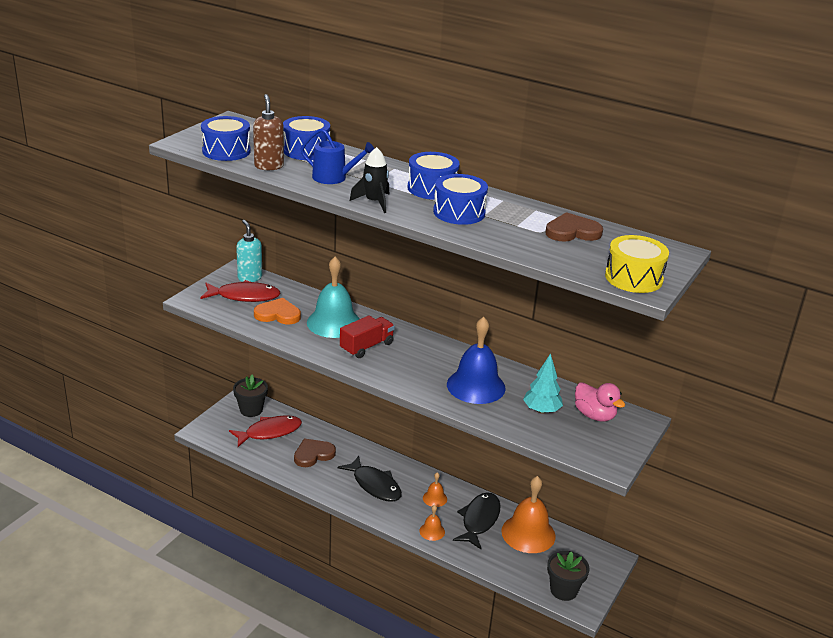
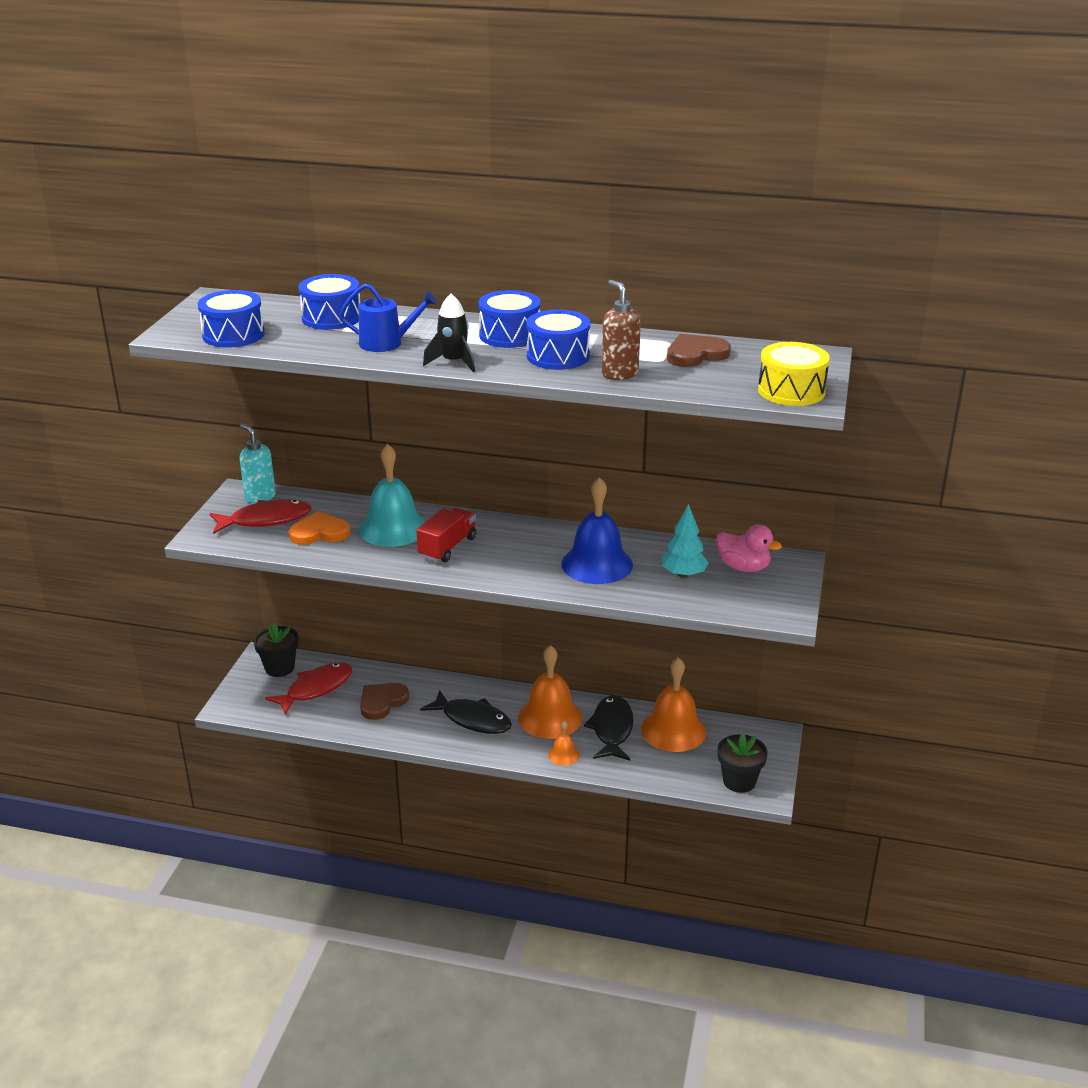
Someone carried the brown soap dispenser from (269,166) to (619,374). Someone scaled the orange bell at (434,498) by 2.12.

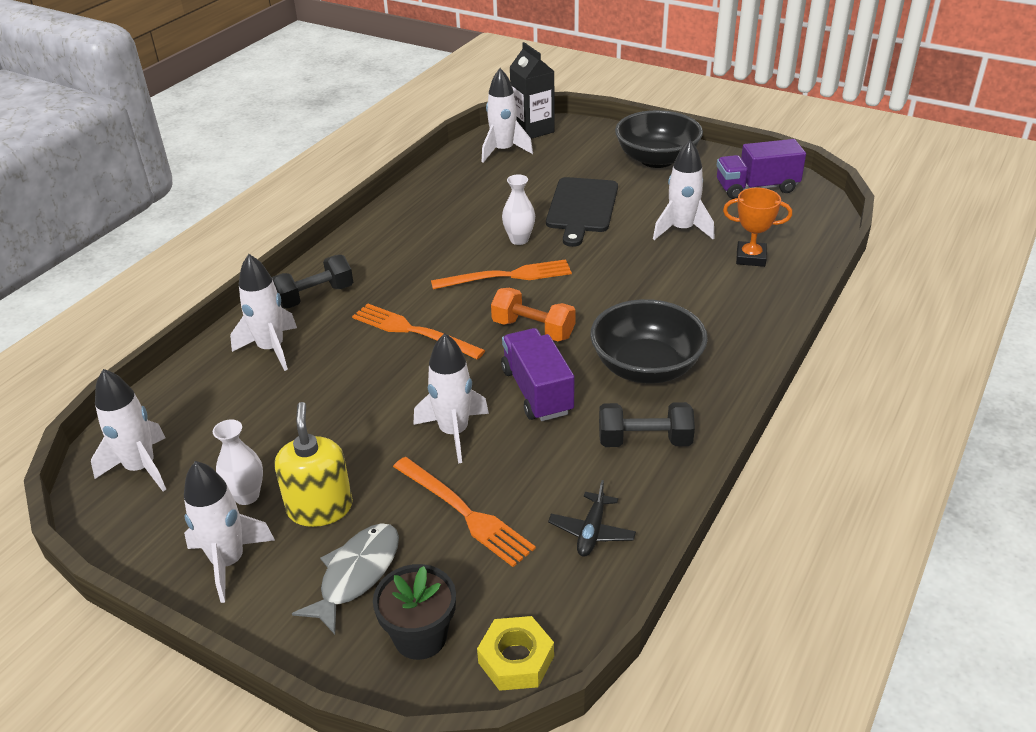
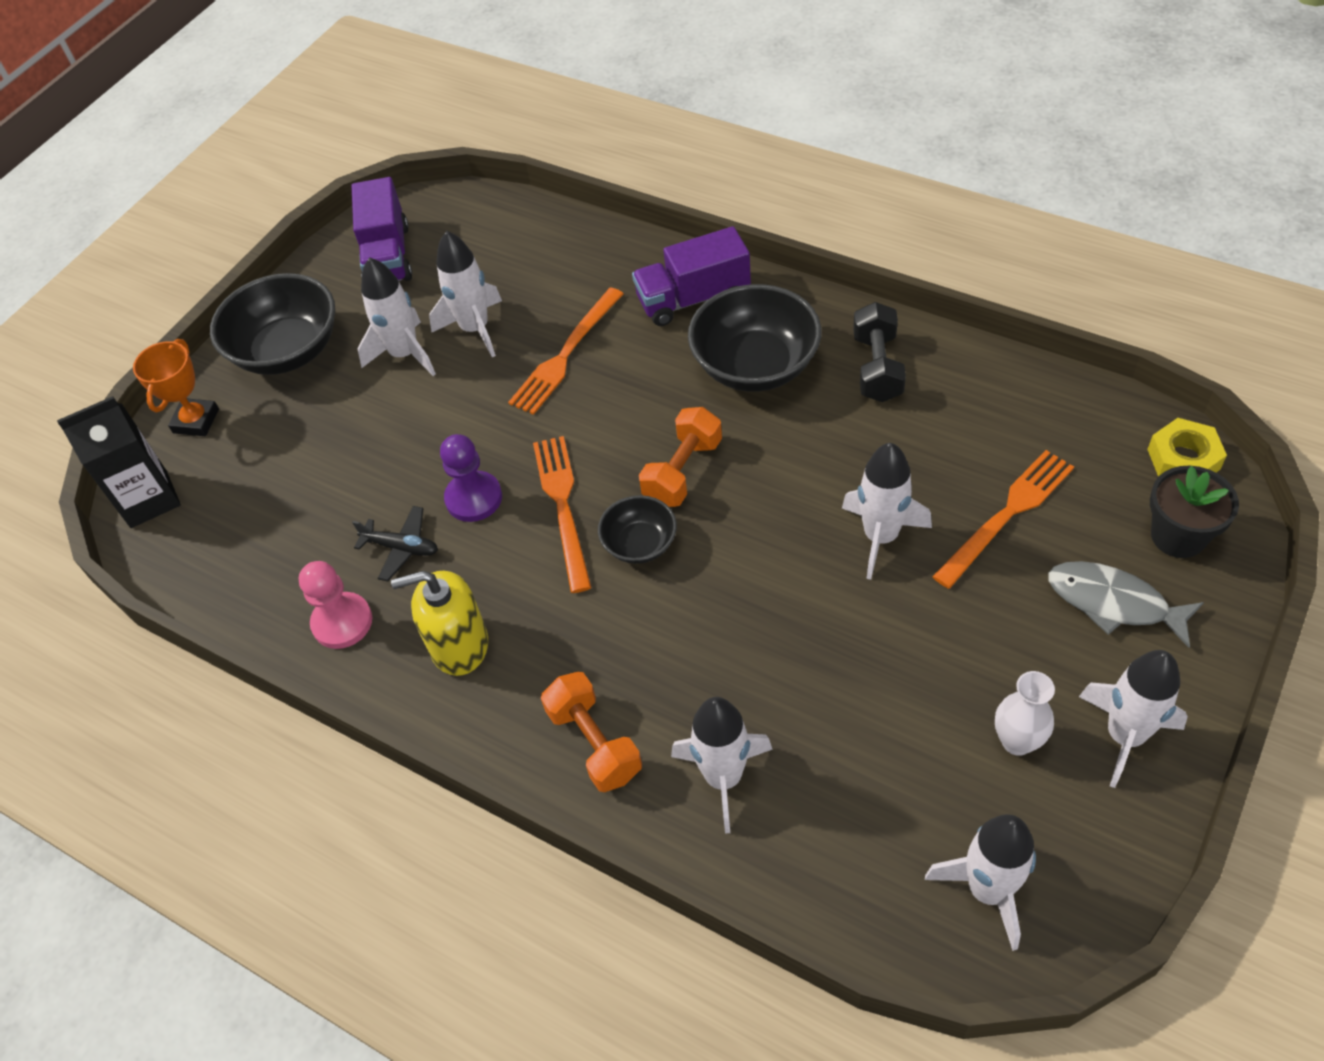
Someone carried the white rocket from (503,151) to (405,354). Someone swapped the white vase at (519,240) for the purple pawn at (474,498). Someone took away the black cutting board at (582,208). Someone carried the orange trophy from (750,258) to (196,421). Someone repainted the black dumbbell at (315,296), which became the orange dumbbell at (594,743). Someone carried the orange fork from (413,331) to (566,354). Someone carried the purple truck from (537,391) to (693,298). Someone carried the yellow soap dispenser from (320,508) to (459,645). Someone carried the black plane from (592,531) to (401,548). Someone put down the black bowl at (640,544). Someone put down the pink pawn at (342,622).

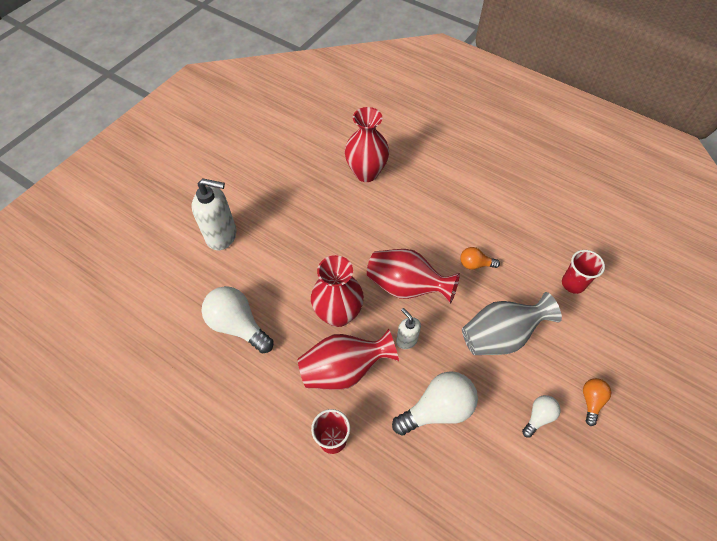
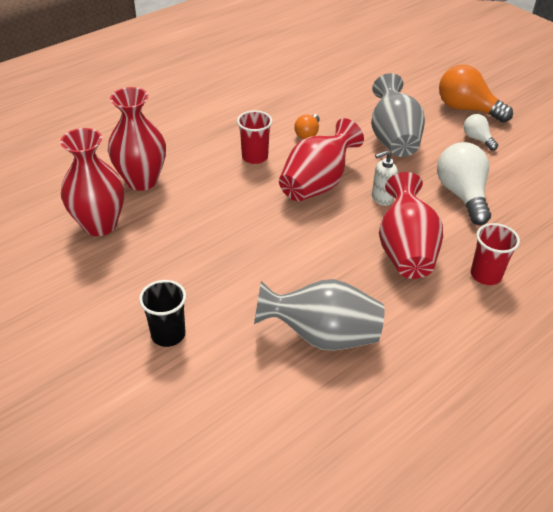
Someone swapped the white soap dispenser at (222,236) for the black cup at (168,334). Someone carried the red cup from (573,283) to (255,157). Someone carried the red vase from (338,314) to (100,225). Someone swapped the white light bulb at (238,325) for the grey vase at (322,336). Someone scaled the orange light bulb at (591,401) by 1.89.

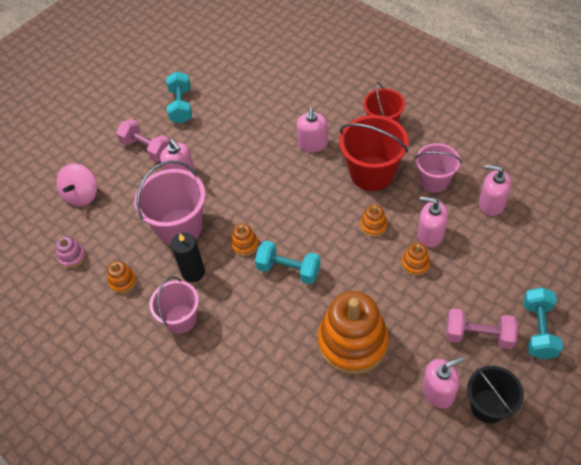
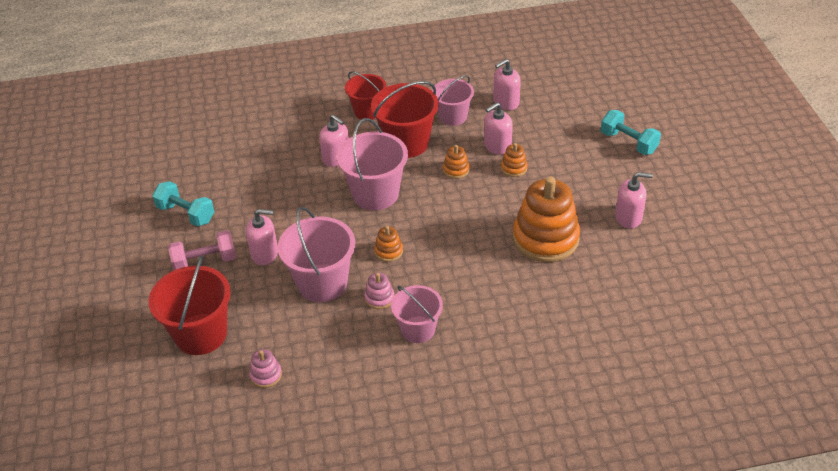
Someone swapped the pink spinning top at (82,195) for the red bucket at (201,334). Someone swapped the black candle at (193,272) for the pink stacking toy at (379,298). Someone took away the turquoise dumbbell at (288,270). Someone took away the orange stacking toy at (123,281). Someone took away the pink dumbbell at (478,335). Someone rotated the pink soap dispenser at (438,391) by 75 degrees clockwise. Someone took away the black bucket at (488,406). Someone put down the pink bucket at (375,194).

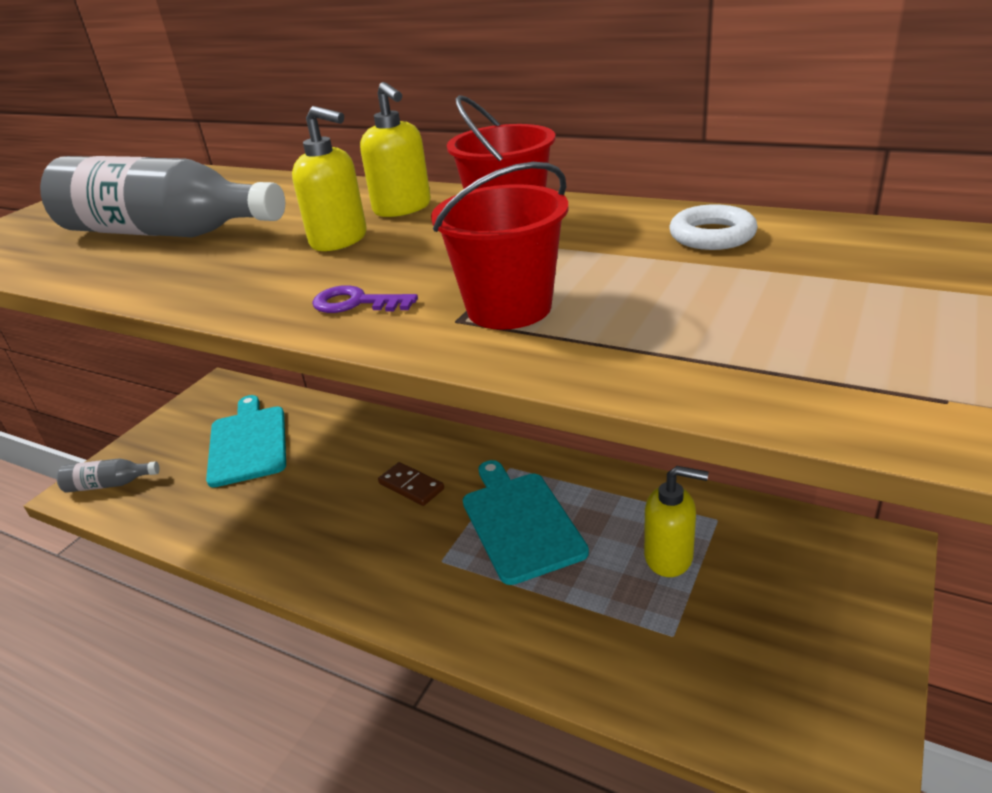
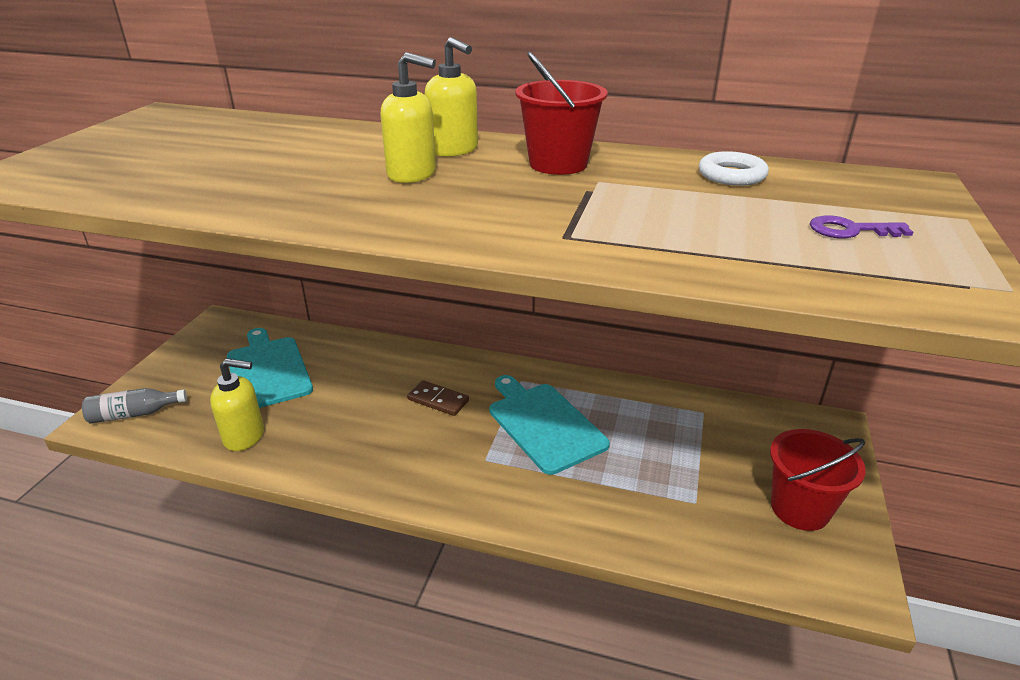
Someone took away the grey bottle at (165,233). Someone carried the red bucket from (509,308) to (800,508). Someone carried the purple key from (356,303) to (850,230). Someone carried the yellow soap dispenser from (669,557) to (244,436).

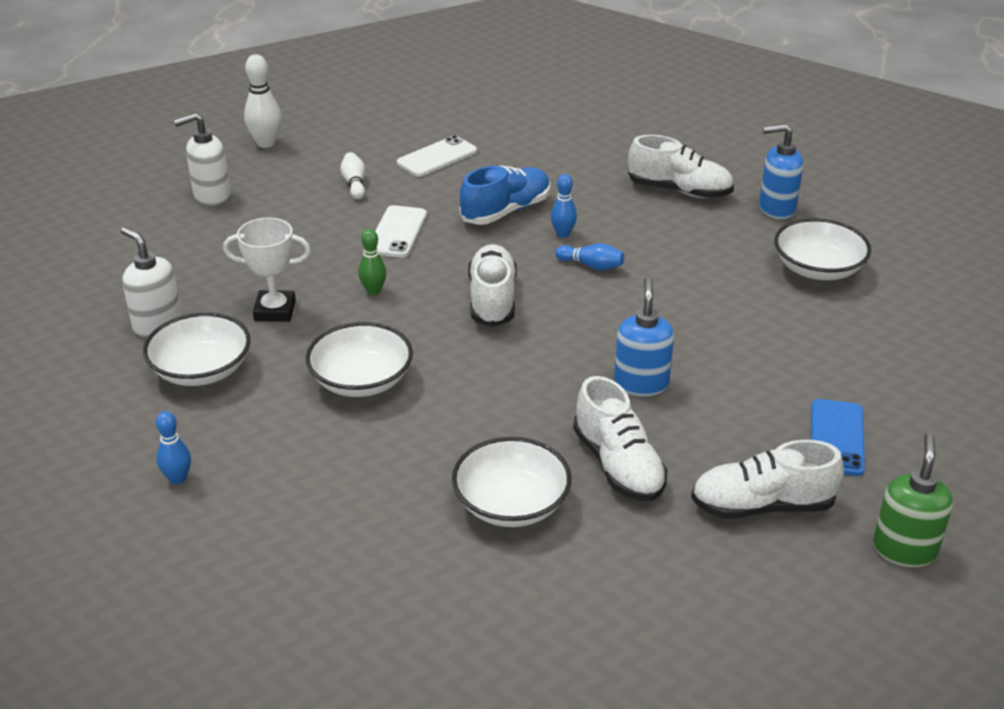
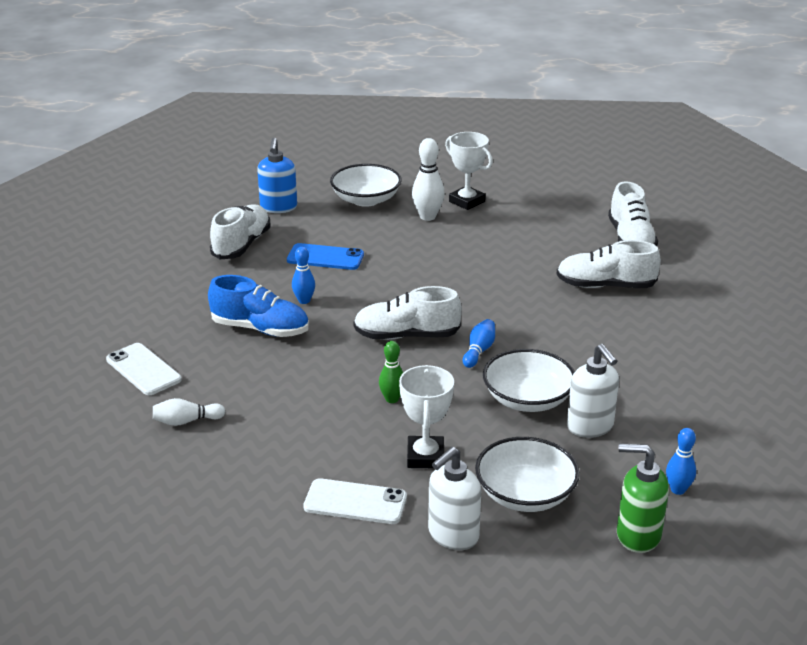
Someone carried the white bowling pin from (266,143) to (427,216). Someone carried the white soap dispenser from (211,196) to (590,427). Someone rotated the blue shoe at (506,211) by 150 degrees clockwise. Someone carried the white phone from (397,232) to (355,502). Someone carried the blue bowling pin from (591,265) to (479,351). Someone took away the blue soap dispenser at (641,383). Someone rotated the white shoe at (618,465) by 150 degrees counterclockwise. Someone carried the blue phone from (837,438) to (325,257). Someone carried the green soap dispenser from (904,549) to (637,535). Someone took away the white bowl at (511,504). Someone put down the white trophy at (467,201).

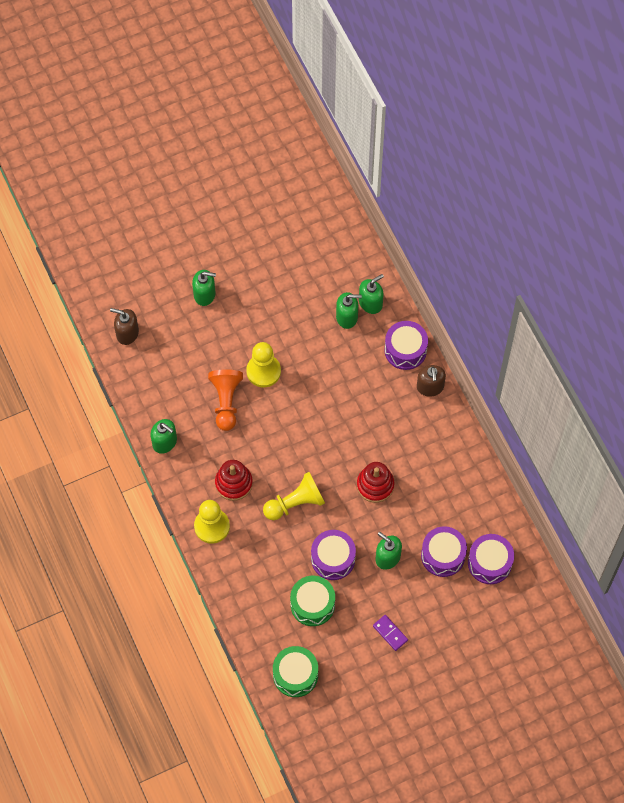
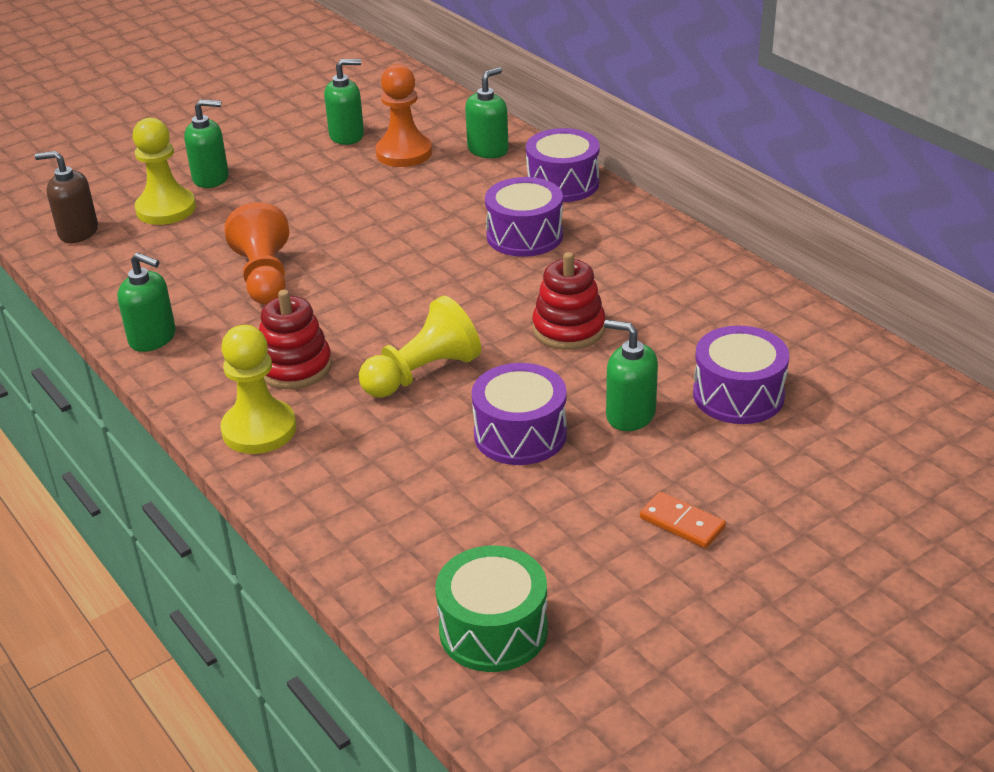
Someone carried the green soap dispenser from (347,317) to (347,136). Someone carried the yellow pawn from (263,371) to (166,209). Someone took away the brown soap dispenser at (430,387). Someone carried the purple drum from (489,563) to (524,236). Someone took away the green drum at (312,604). Someone repainted the purple domino at (390,633), which became the orange domino at (682,523). Someone put down the orange pawn at (404,153).

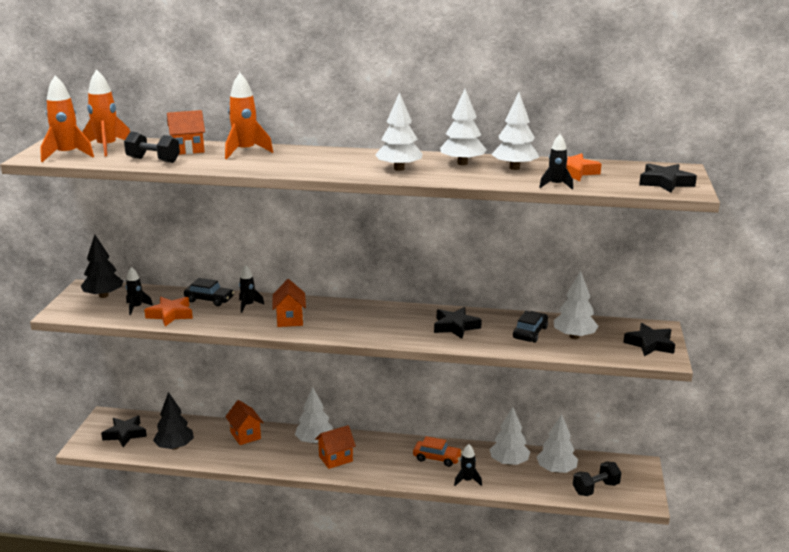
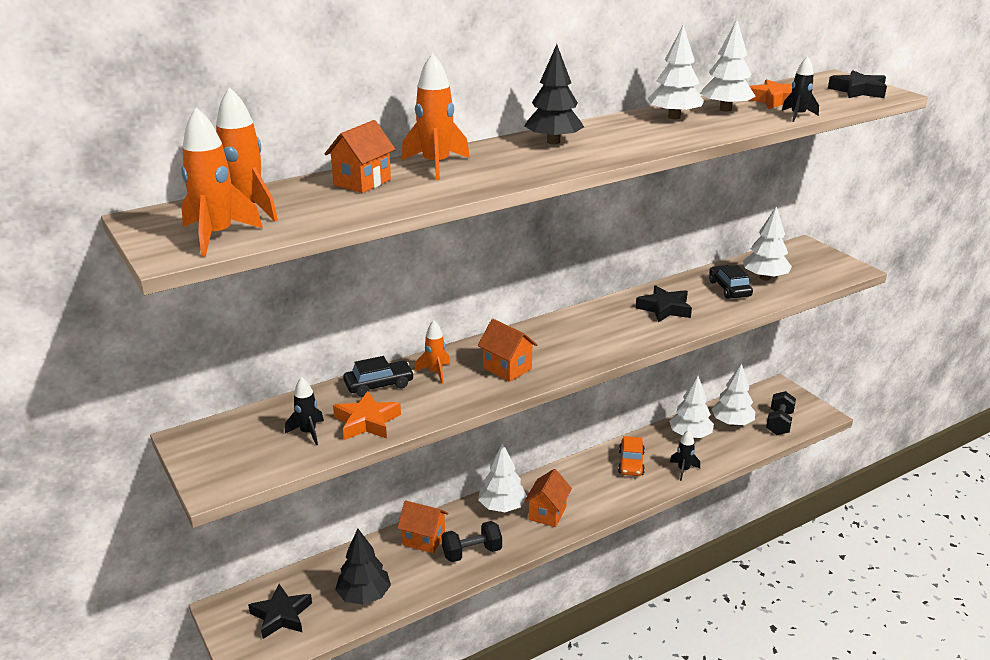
Someone took away the white tree at (399,169). Someone carried the black dumbbell from (153,160) to (472,552). Someone carried the black tree from (103,295) to (553,142). Someone repainted the black rocket at (248,305), which became the orange rocket at (435,372). Someone took away the black star at (650,344). Someone rotated the orange car at (437,458) by 120 degrees clockwise.

